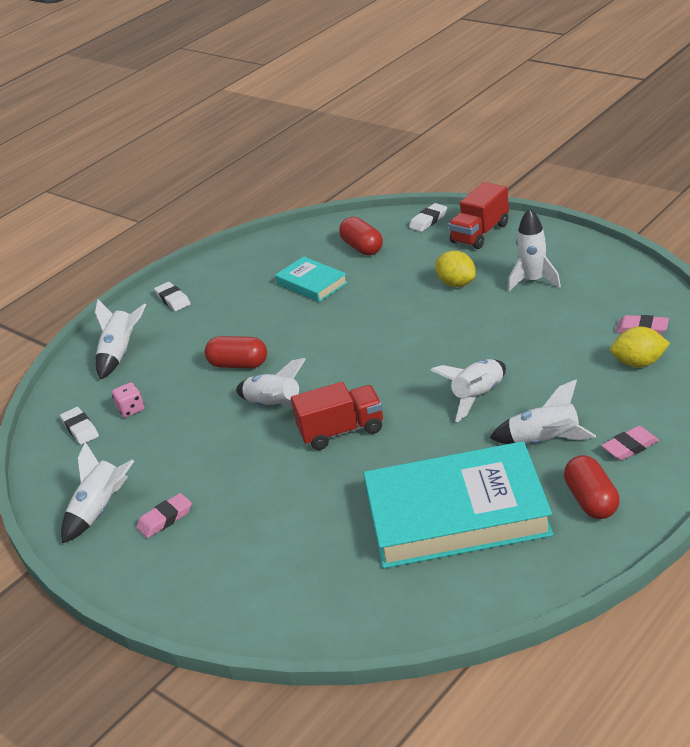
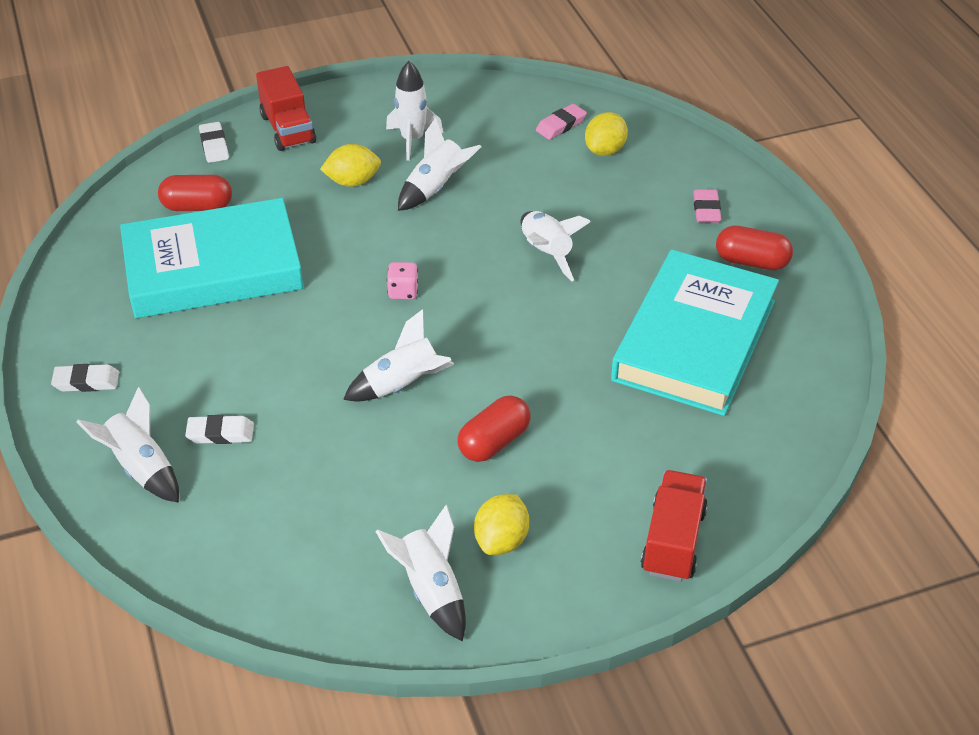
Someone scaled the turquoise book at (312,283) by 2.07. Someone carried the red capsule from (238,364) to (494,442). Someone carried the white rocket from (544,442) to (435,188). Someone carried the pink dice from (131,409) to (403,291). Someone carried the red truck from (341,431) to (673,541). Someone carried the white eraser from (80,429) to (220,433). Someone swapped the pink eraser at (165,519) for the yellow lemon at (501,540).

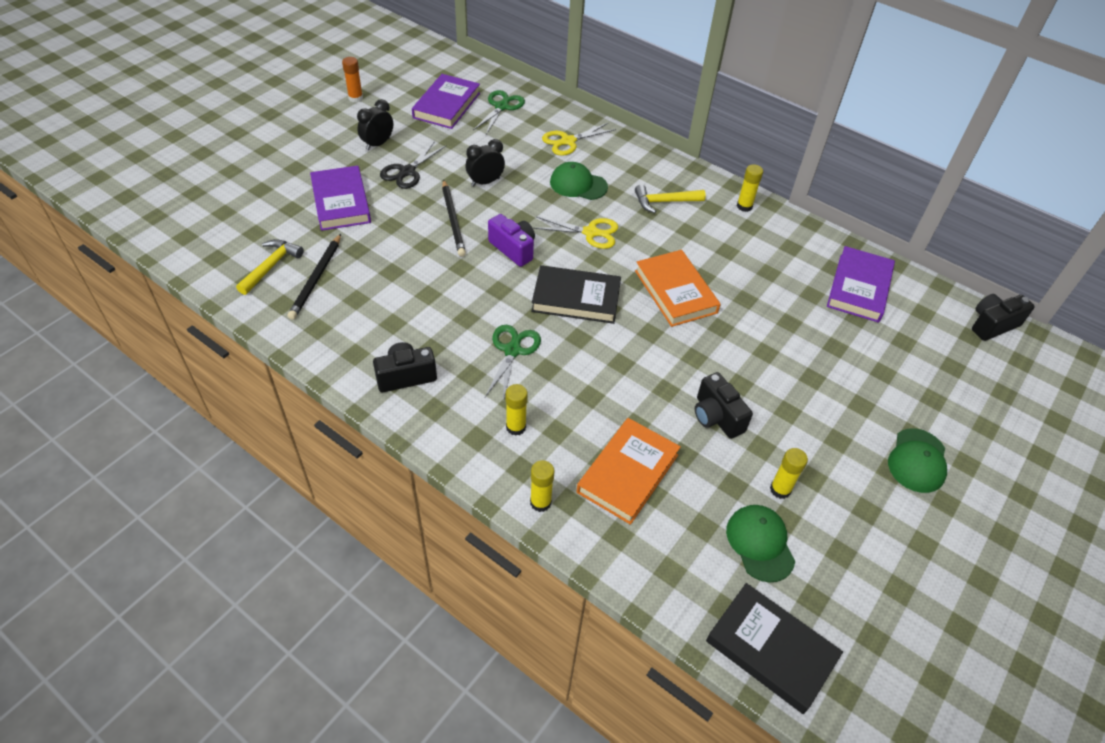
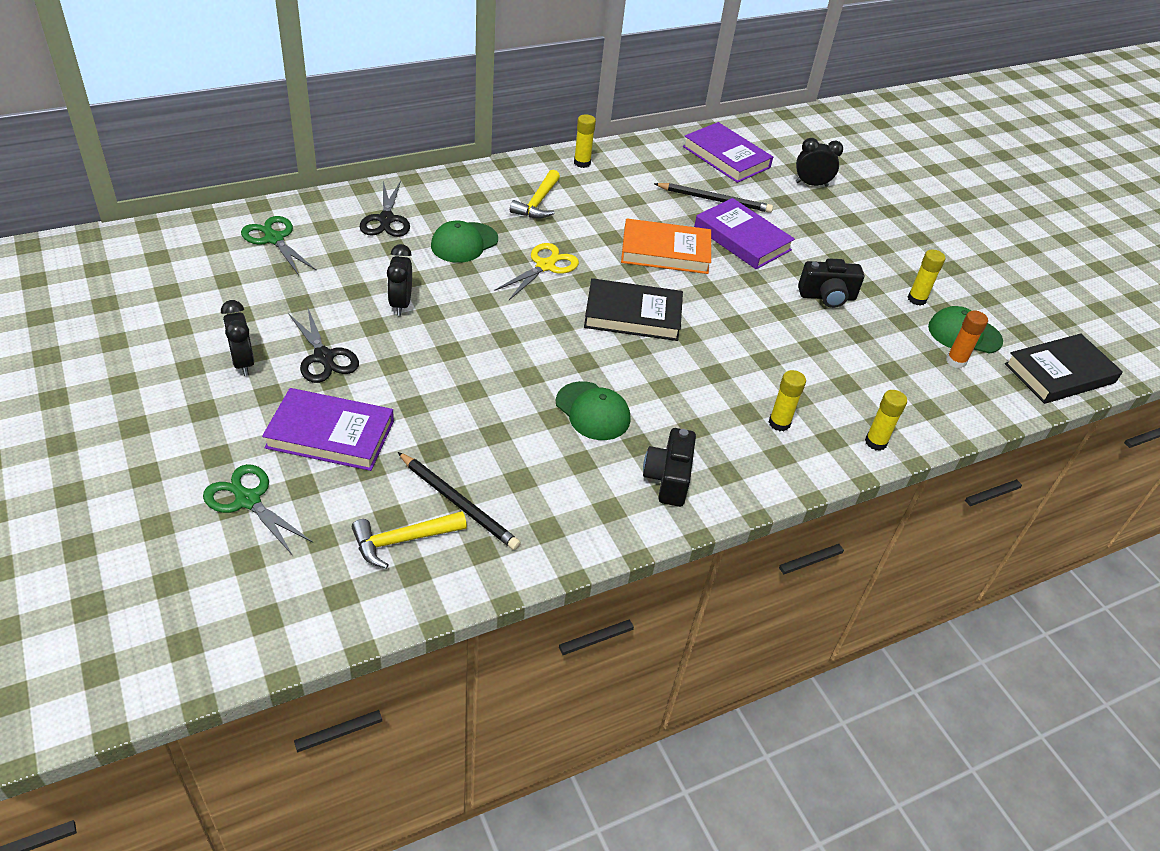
Someone carried the orange glue stick from (355,98) to (956,361). Someone carried the purple book from (446,105) to (742,238). Someone repainted the yellow scissors at (568,141), which became the black scissors at (386,219). Someone carried the black pencil from (453,220) to (714,200). Someone took away the purple camera at (513,249). Someone rotated the yellow hammer at (271,266) by 75 degrees counterclockwise. Someone rotated the black book at (576,298) by 60 degrees clockwise. Someone took away the black camera at (992,325). Someone carried the green scissors from (512,351) to (248,500). Someone took away the orange book at (628,473). Someone carried the green cap from (917,461) to (593,411). Someone put down the black clock at (811,184).

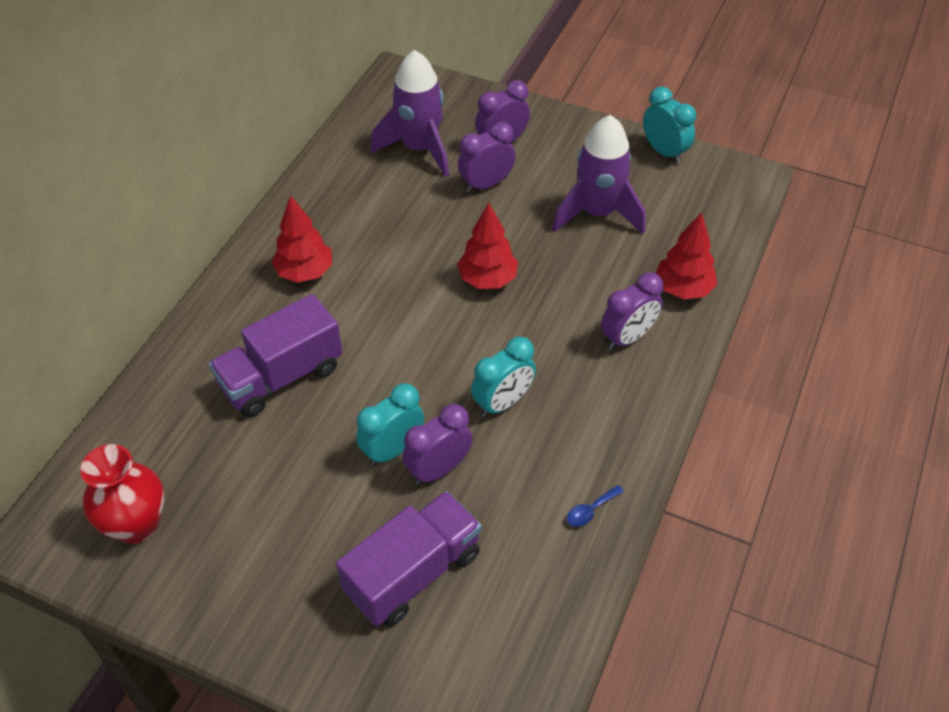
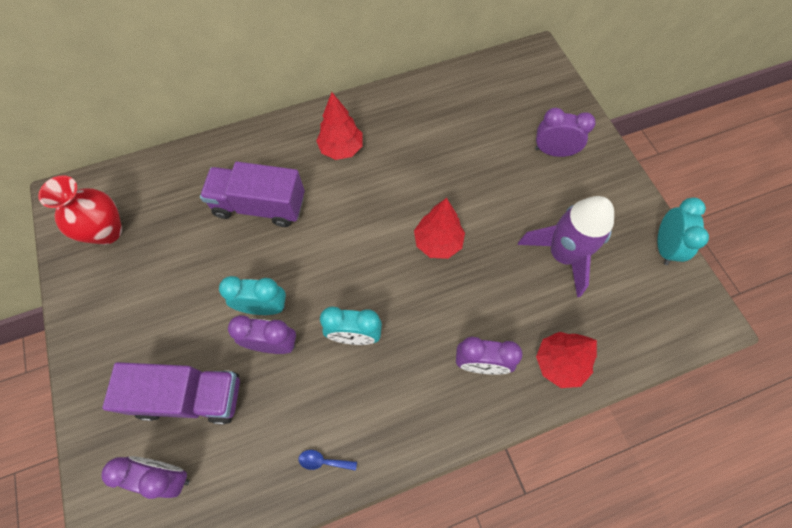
Someone took away the purple rocket at (419,148). Someone carried the purple clock from (486,184) to (167,475).

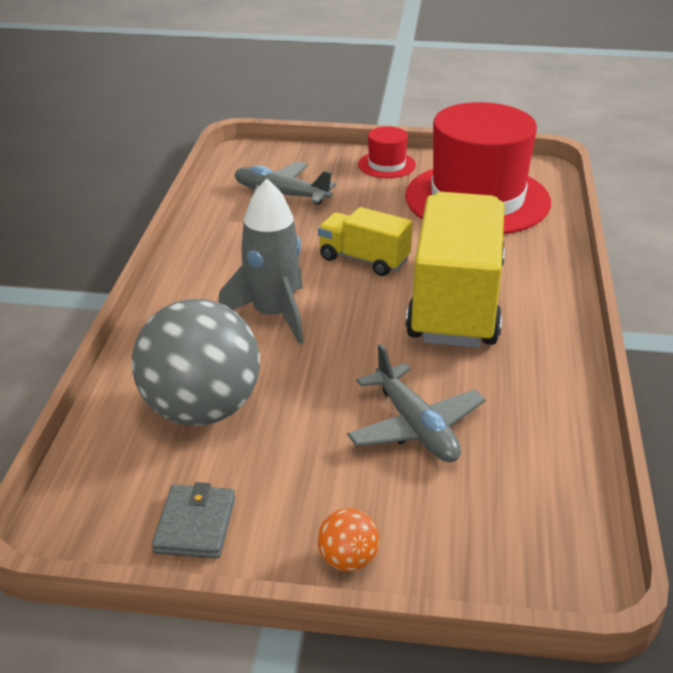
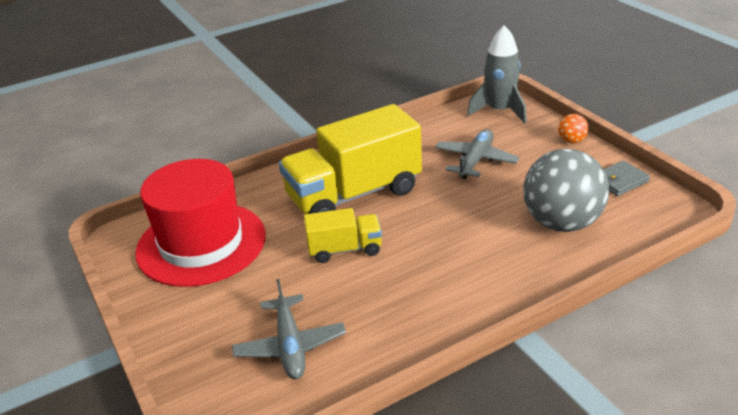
Someone took away the red hat at (386,165). Someone carried the grey rocket from (273,315) to (500,111). Someone rotated the yellow truck at (364,260) by 90 degrees counterclockwise.

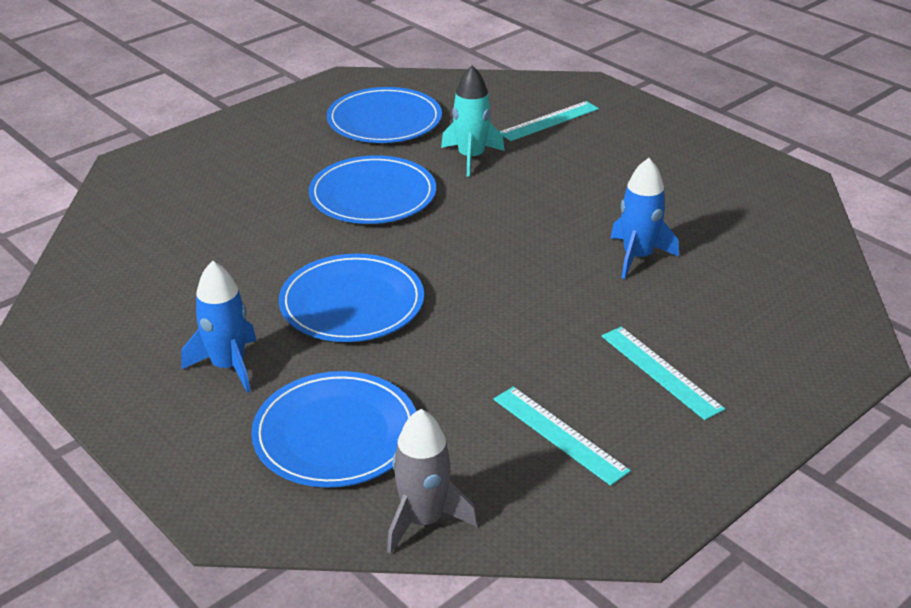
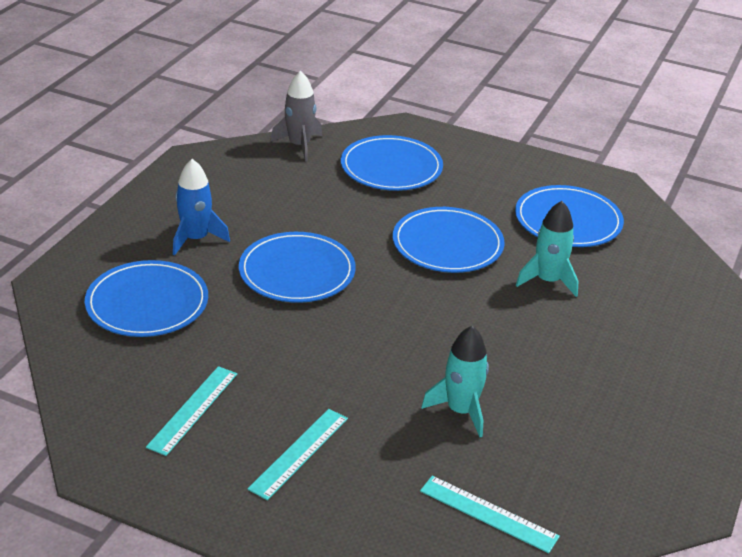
Someone carried the turquoise ruler from (549,121) to (488,513). Someone repainted the blue rocket at (637,257), which became the turquoise rocket at (461,411). Someone carried the grey rocket from (423,520) to (299,145). Someone put down the blue plate at (391,167).

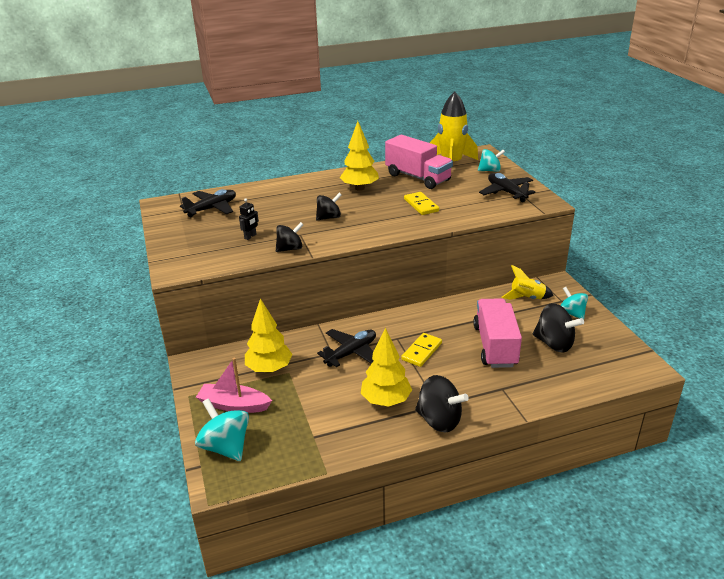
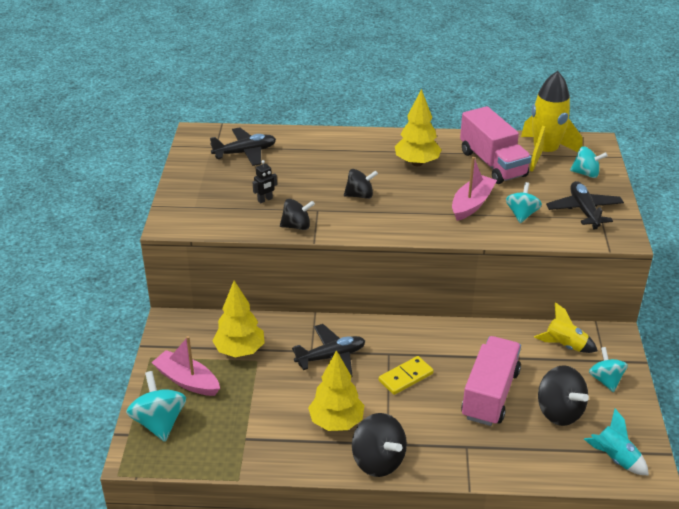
Someone swapped the yellow domino at (421,205) for the pink boat at (472,204). Someone put down the turquoise spinning top at (522,214). Someone put down the turquoise rocket at (615,458).

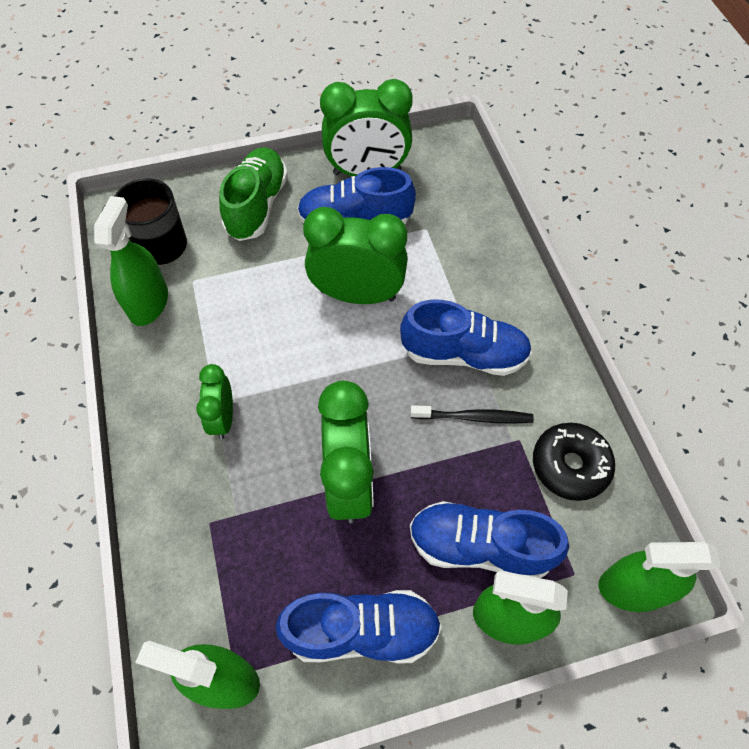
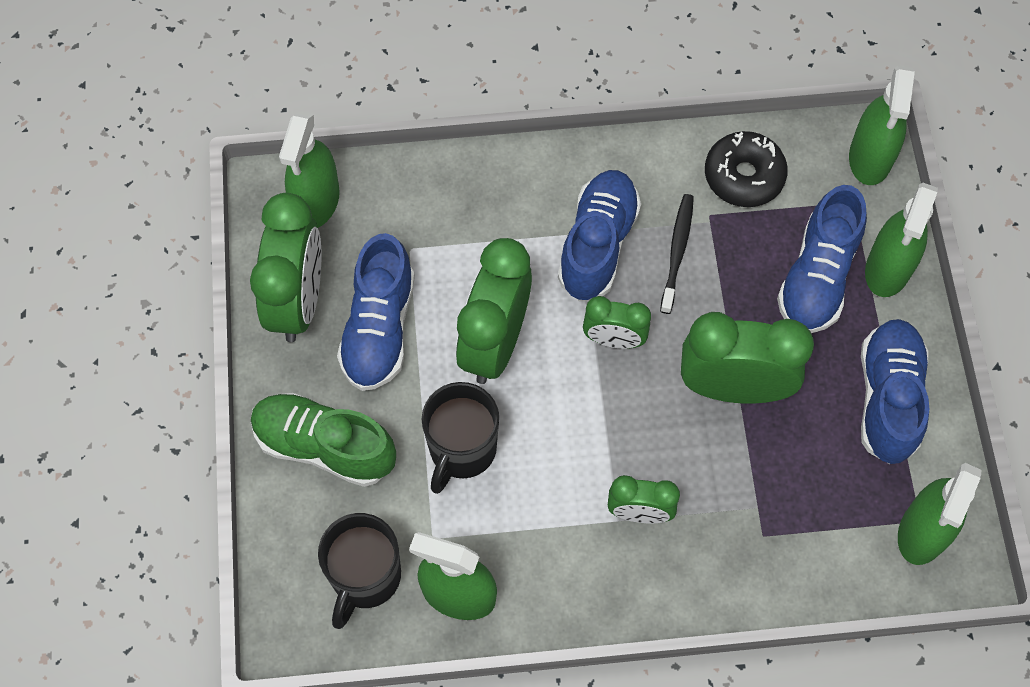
Someone put down the green spray bottle at (316,201). Someone put down the green clock at (614,339). Someone put down the black mug at (461,450).

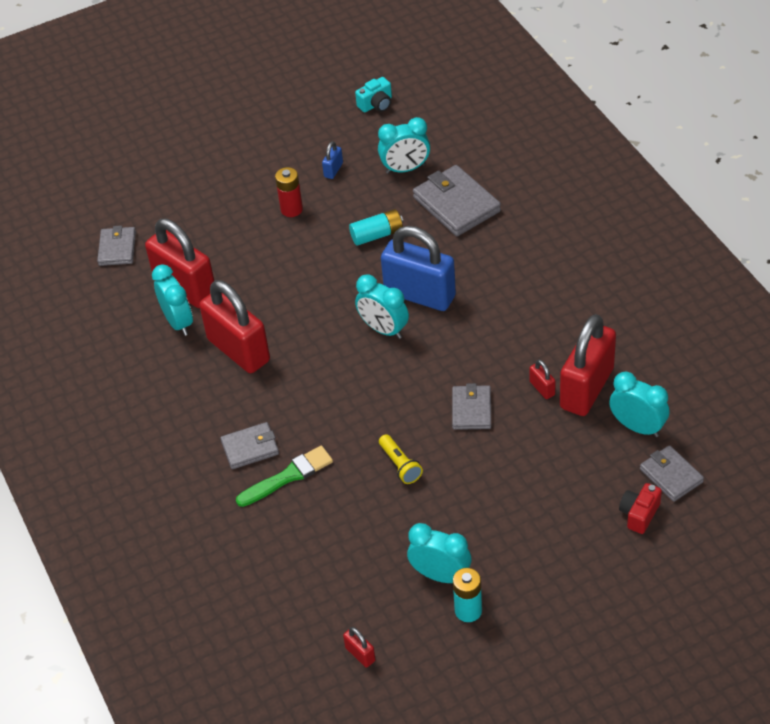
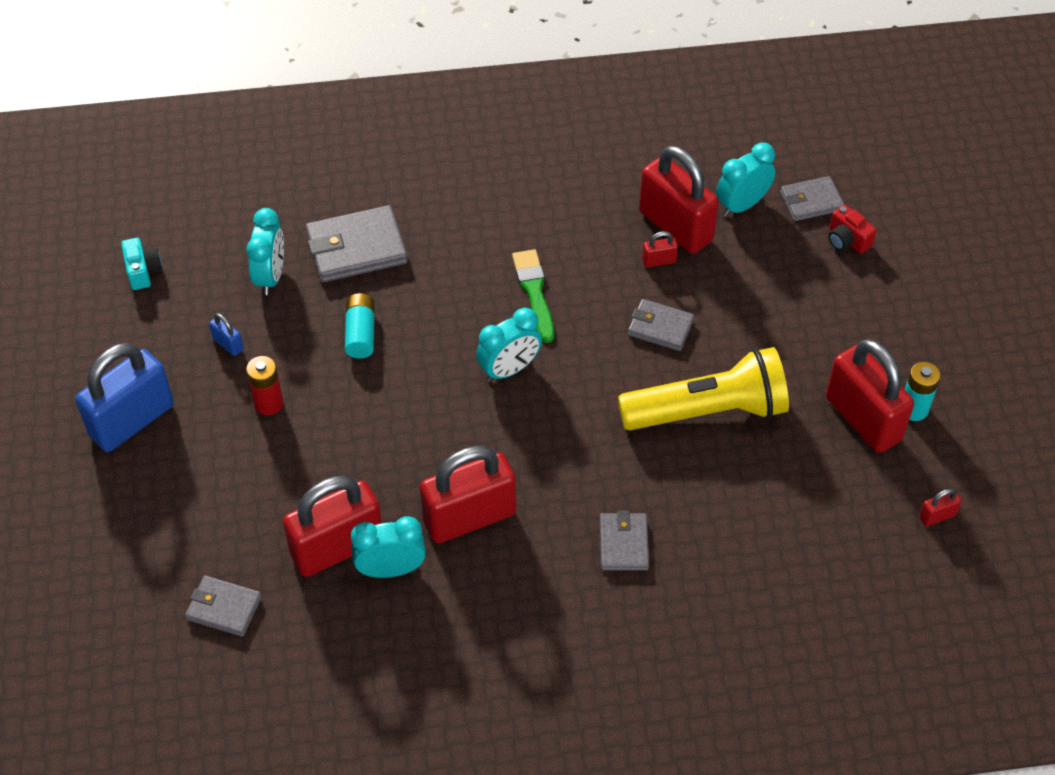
Someone carried the blue padlock from (420,294) to (132,420). Someone scaled the yellow flashlight at (400,465) by 2.44. Someone carried the green brush from (288,476) to (534,292). Someone swapped the turquoise clock at (440,575) for the red padlock at (863,419).

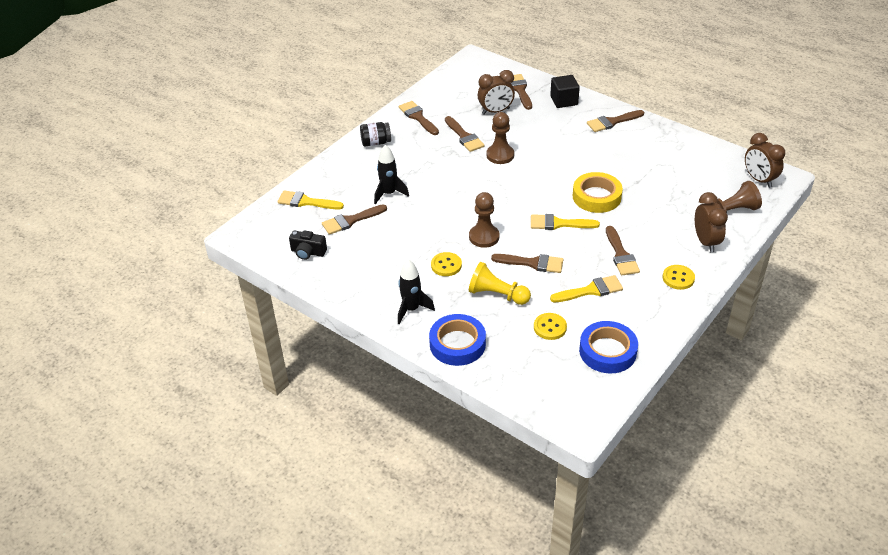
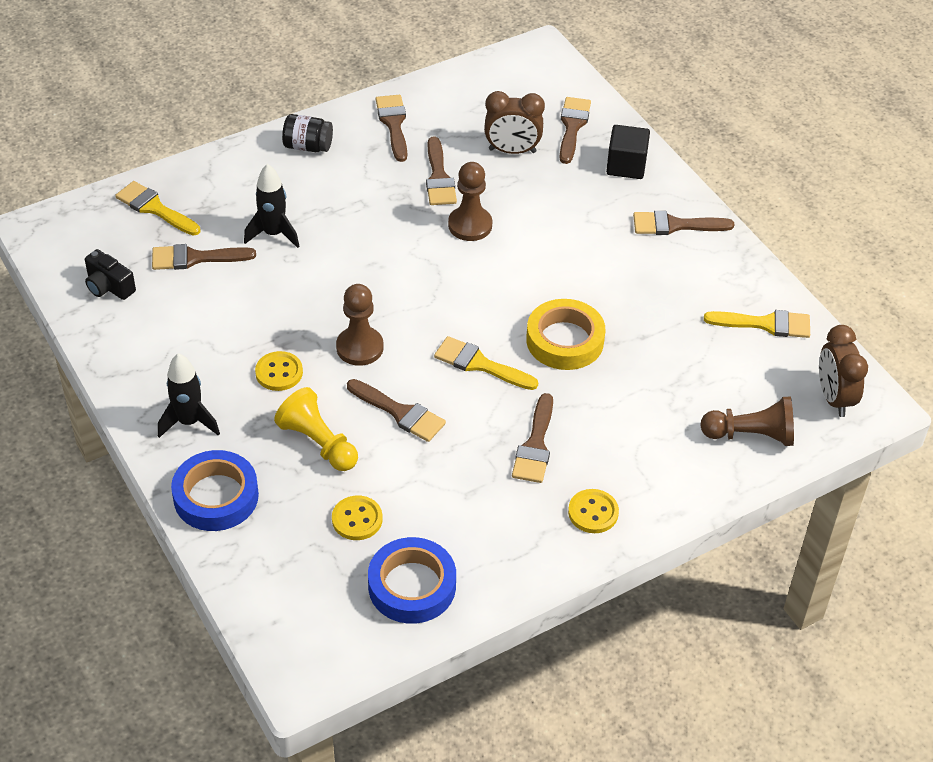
Someone took away the brown clock at (706,242). Someone carried the yellow brush from (591,290) to (765,324).

